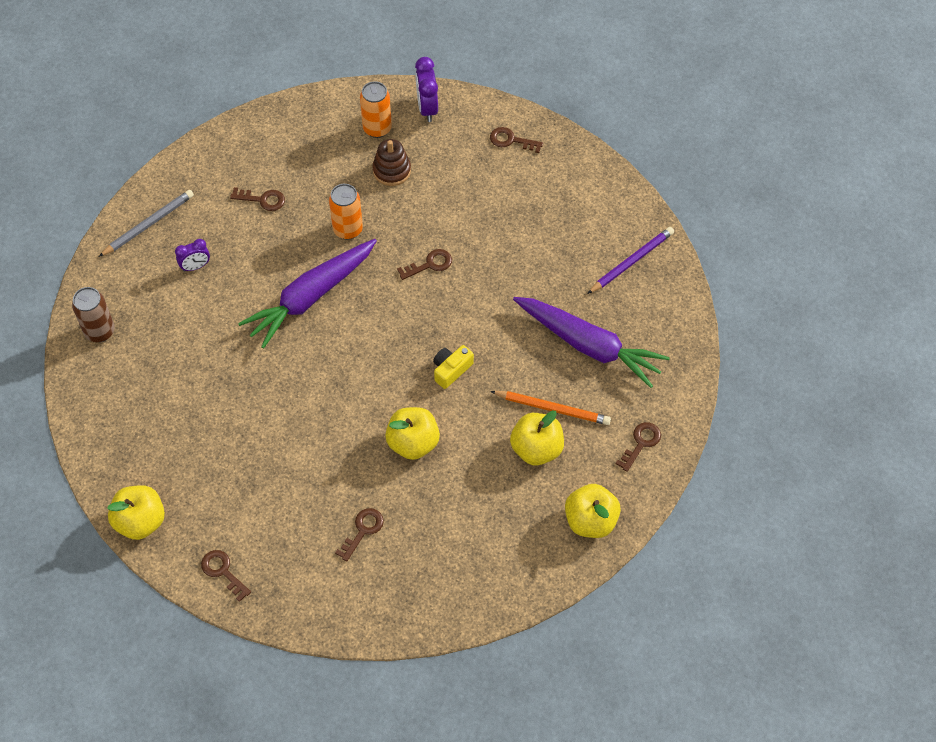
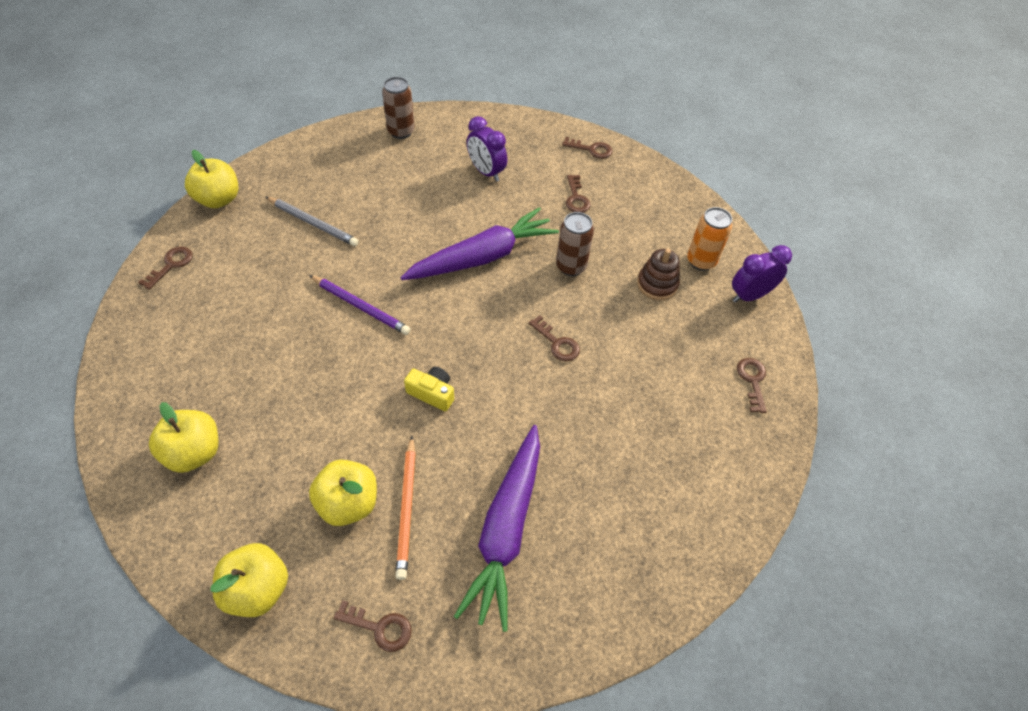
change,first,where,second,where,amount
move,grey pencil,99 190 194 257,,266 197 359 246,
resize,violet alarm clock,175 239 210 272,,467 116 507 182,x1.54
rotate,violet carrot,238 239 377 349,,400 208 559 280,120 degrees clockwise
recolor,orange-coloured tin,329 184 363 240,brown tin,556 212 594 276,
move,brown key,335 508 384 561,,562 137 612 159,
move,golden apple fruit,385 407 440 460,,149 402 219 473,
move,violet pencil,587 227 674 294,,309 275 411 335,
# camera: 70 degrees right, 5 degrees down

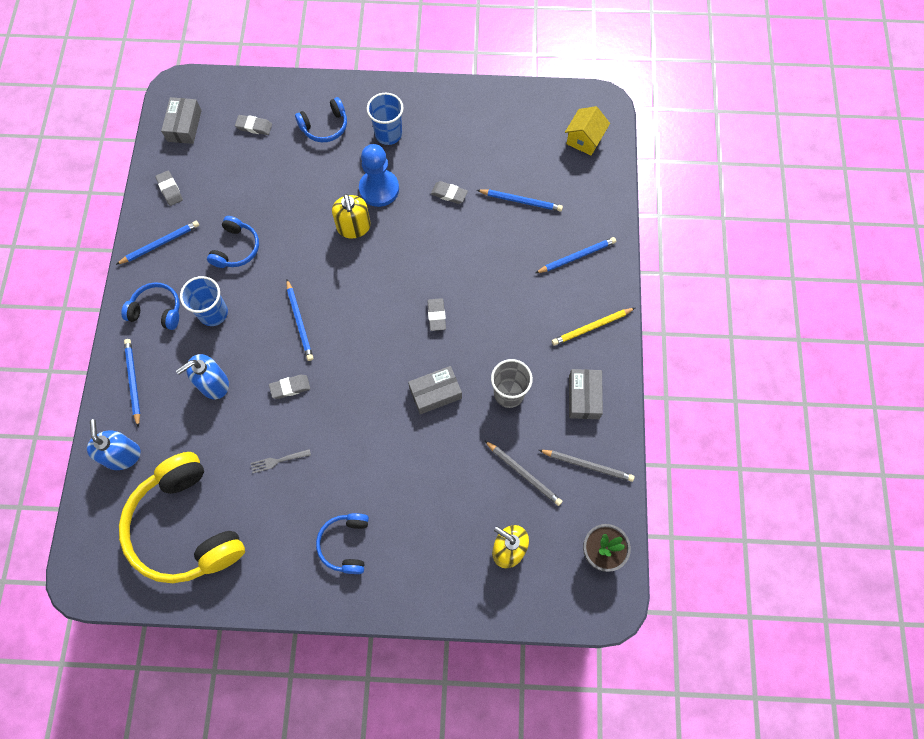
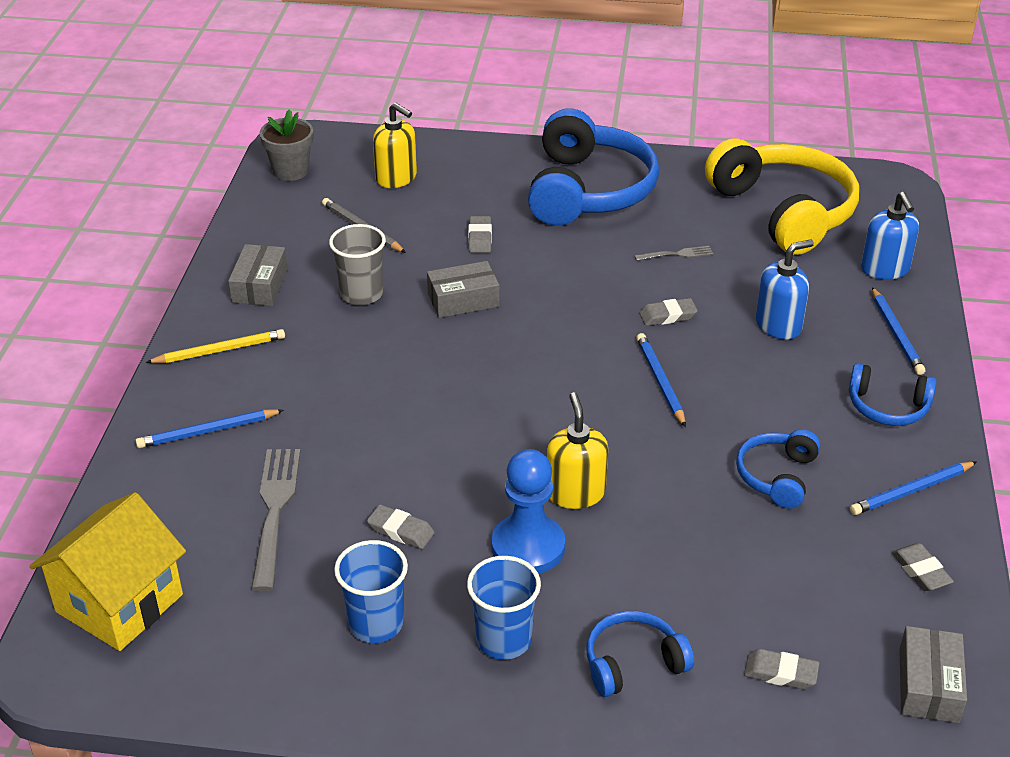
change,first,where,second,where,amount
move,cobalt tumbler,180 276 228 326,,334 540 408 643,
resize,cobalt headset,316 513 369 574,,528 108 659 226,x2.05
move,grey gum eraser,427 298 446 331,,468 216 492 253,
replace,cobalt pencil,477 189 563 212,grey dinner fork,251 449 301 591,
delete,grey pencil,539 450 635 482,,,
resize,golden house,565 106 610 155,,29 492 186 651,x1.65
# camera: 175 degrees left, 30 degrees down

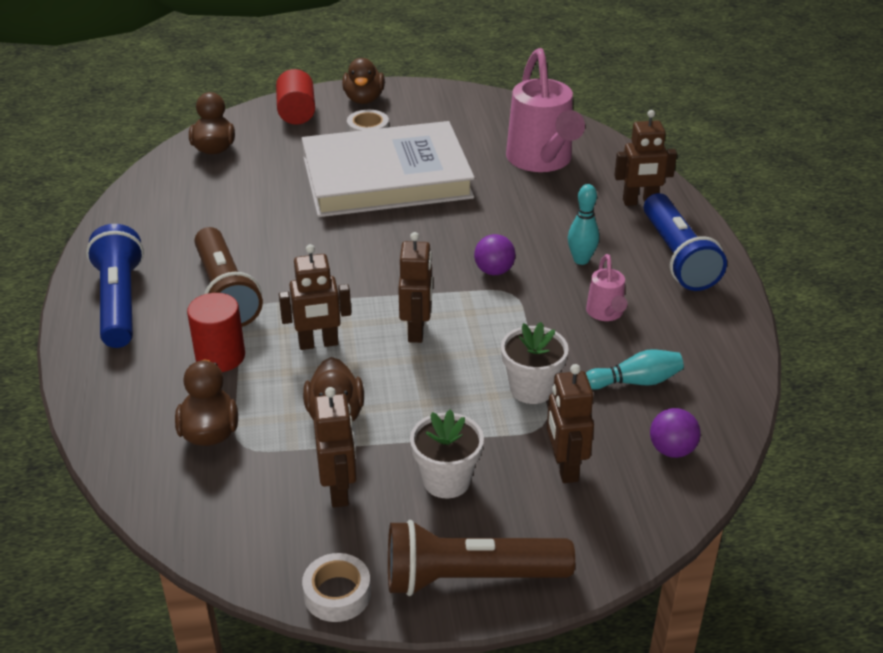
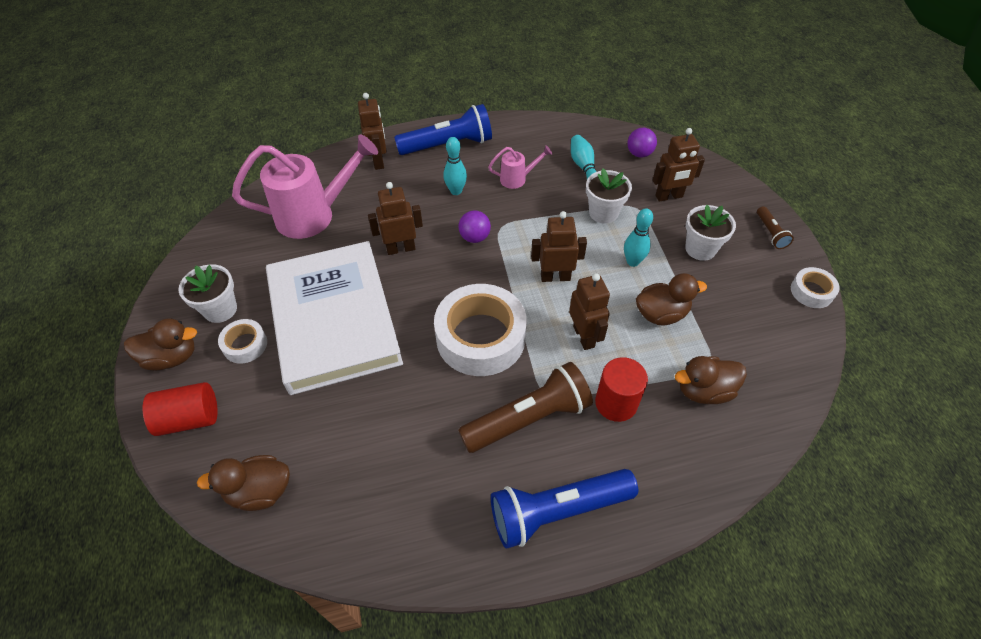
change,first,where,second,where,amount
move,brown toy robot,314 387 356 508,,368 182 423 255,
resize,brown flashlight,388 520 575 596,,757 206 794 249,x0.47
insert,,,pure white flower pot,178 264 237 323,
insert,,,pure white sticky tape,434 284 527 376,
insert,,,aqua skittle,624 208 653 267,
# camera: 95 degrees left, 15 degrees up

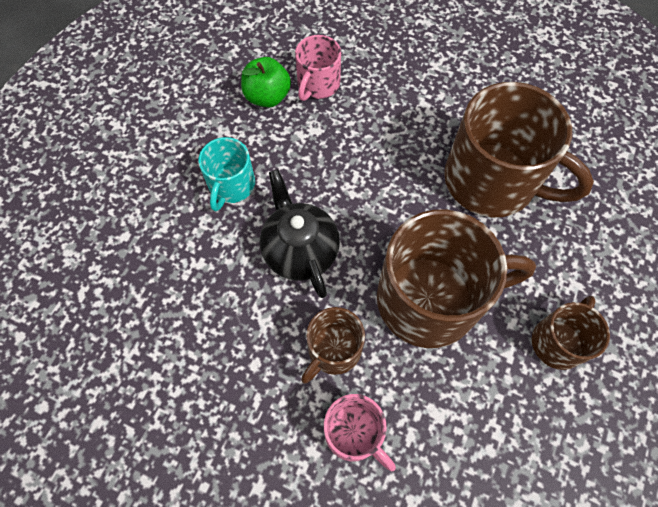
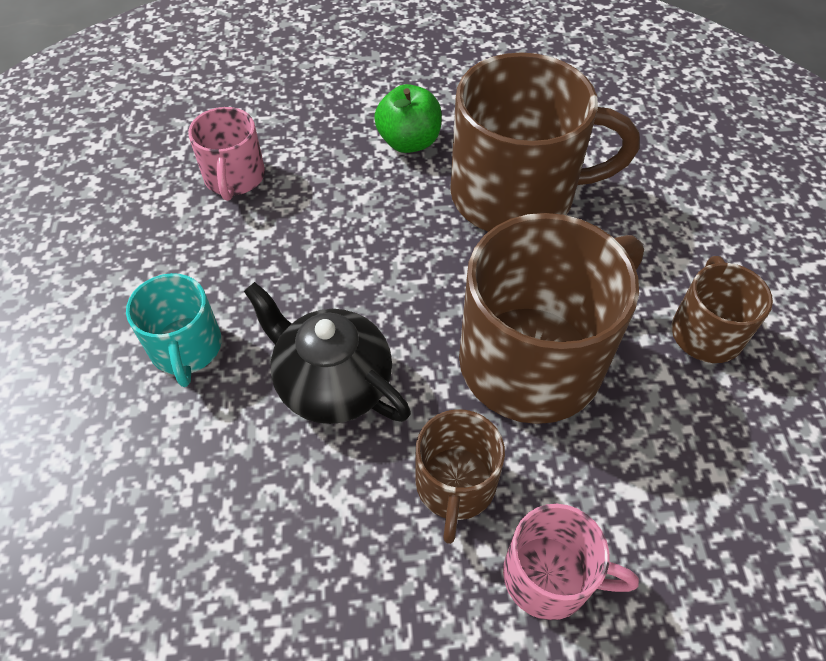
change,first,where,second,where,amount
move,leaf-green apple fruit,241 57 291 107,,374 84 442 153,
# camera: 30 degrees left, 10 degrees down

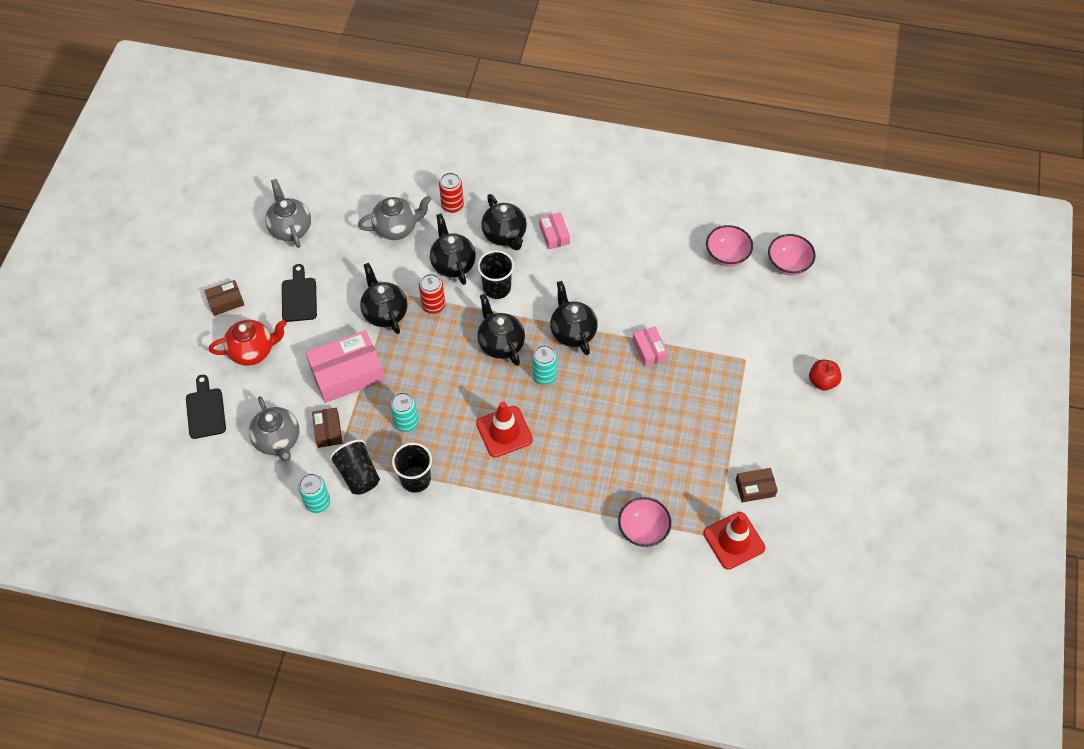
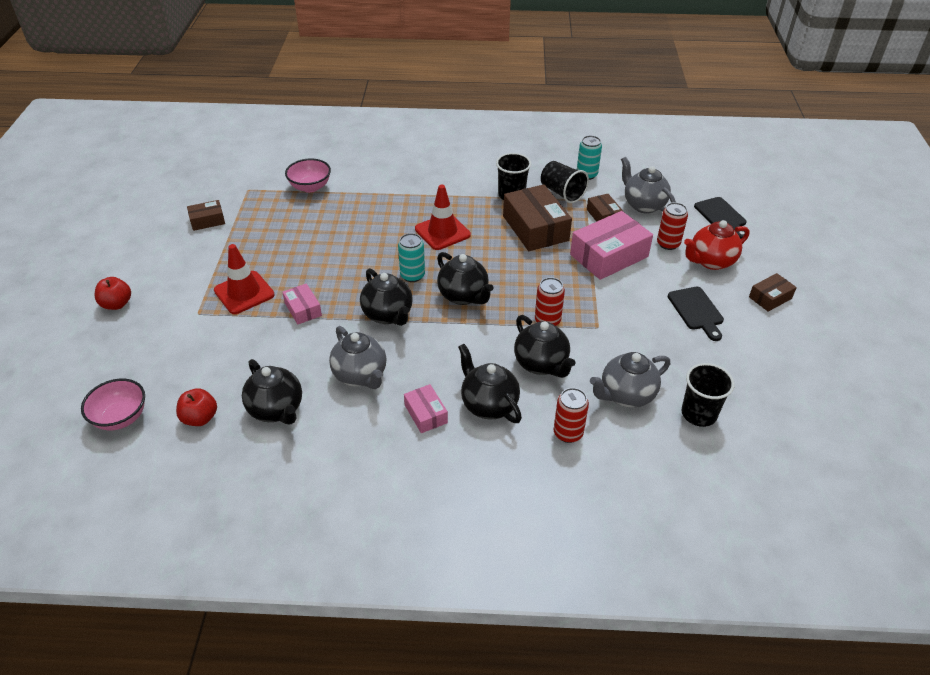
change,first,where,second,where,amount
move,grey china teapot,265 179 311 248,,329 326 386 389,
move,jet-black china teapot,360 263 407 334,,242 359 302 425,
replace,aqua tin,390 392 419 432,brown box,503 184 572 251,
move,jet-black tumbler,478 250 514 299,,681 363 735 427,
move,red safety cone,703 512 765 570,,214 244 275 314,
replace,pink serving bowl,706 225 753 267,red apple fruit,176 388 217 426,
insert,,,red tin,657 202 688 250,
# camera: 170 degrees right, 15 degrees down

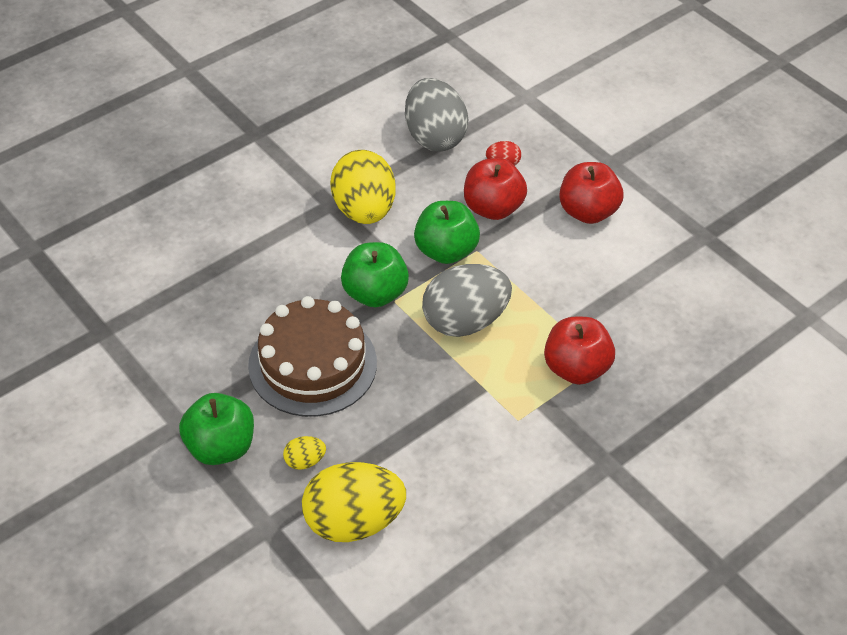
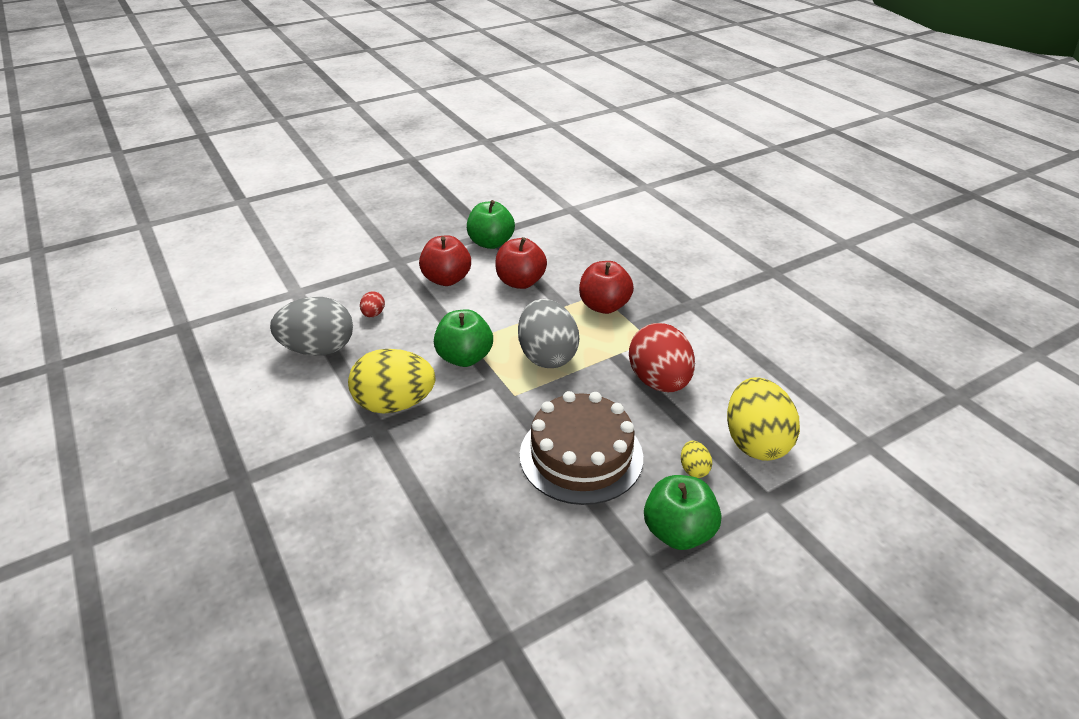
change,first,where,second,where,amount
move,leaf-green apple fruit,341 242 409 307,,467 200 515 249,
move,red apple fruit,464 158 527 220,,495 237 547 289,
insert,,,red toy egg,629 323 695 392,
# camera: 80 degrees left, 10 degrees down

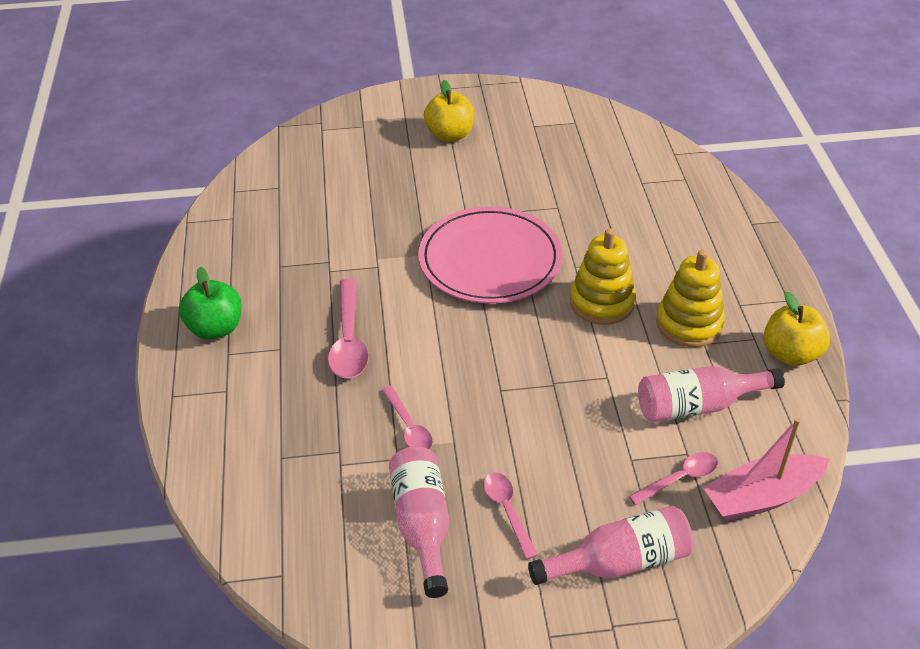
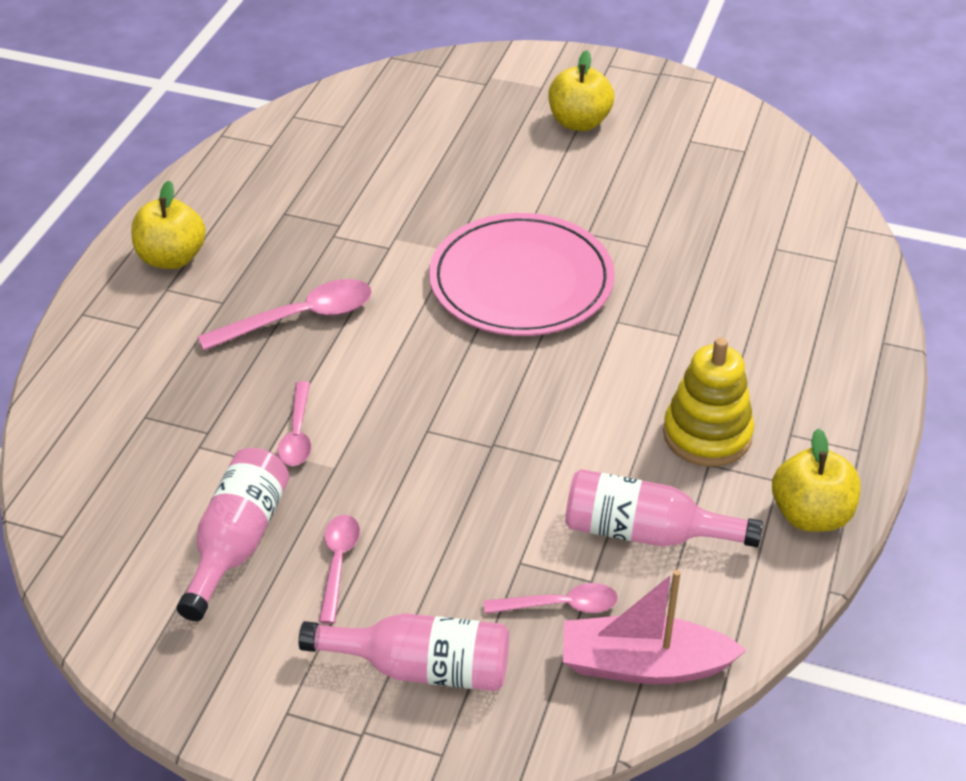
change,first,where,second,where,amount
recolor,leaf-green apple fruit,179 267 242 340,golden apple fruit,131 181 206 269,
rotate,pink spoon,328 278 369 379,,198 279 372 351,135 degrees counterclockwise
delete,golden stacking rings,570 229 636 325,,,
# camera: 25 degrees right, 0 degrees up

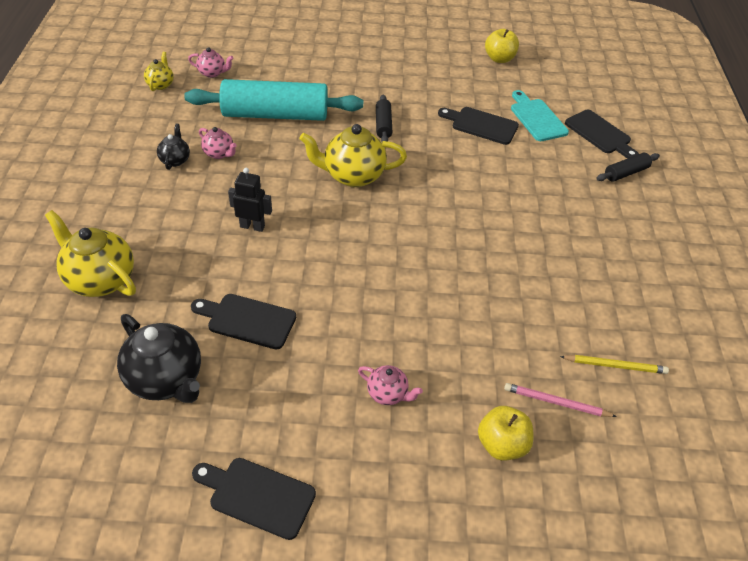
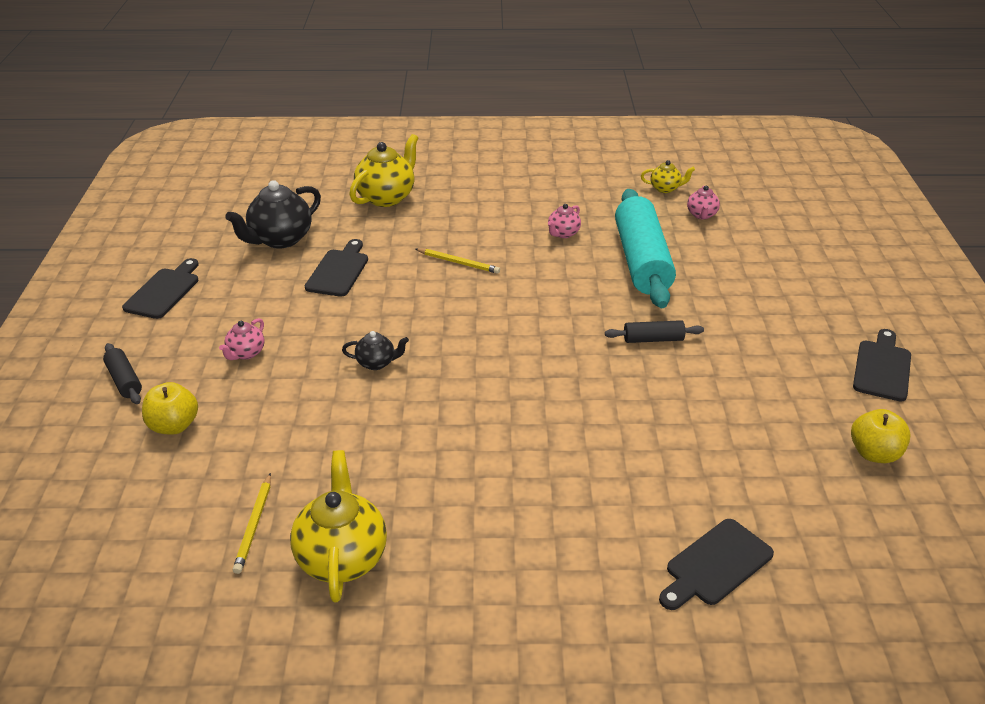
change,first,where,second,where,amount
move,jet-black china teapot,157 124 190 170,,342 331 409 370,
replace,jet-black toy robot,228 168 272 232,golden pencil,416 248 500 274,
move,golden china teapot,299 124 407 187,,290 450 387 602,
move,jet-black bread board,438 107 519 145,,853 329 911 402,
delete,pink pencil,504 383 617 417,,,
delete,aqua bread board,511 90 569 141,,,
move,jet-black dough roller,596 153 660 182,,103 343 142 404,
# camera: 90 degrees right, 10 degrees down

